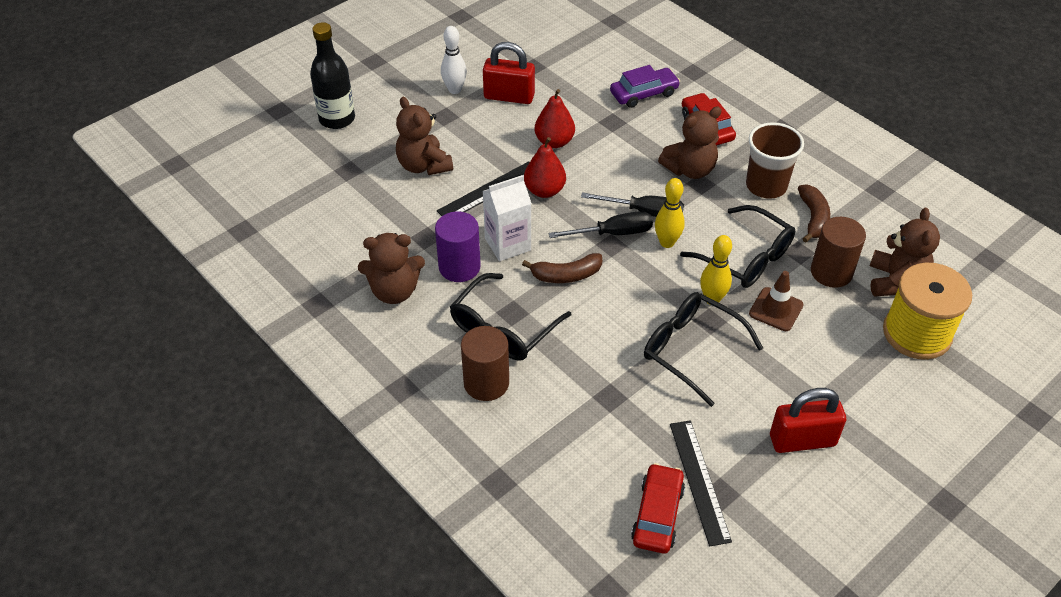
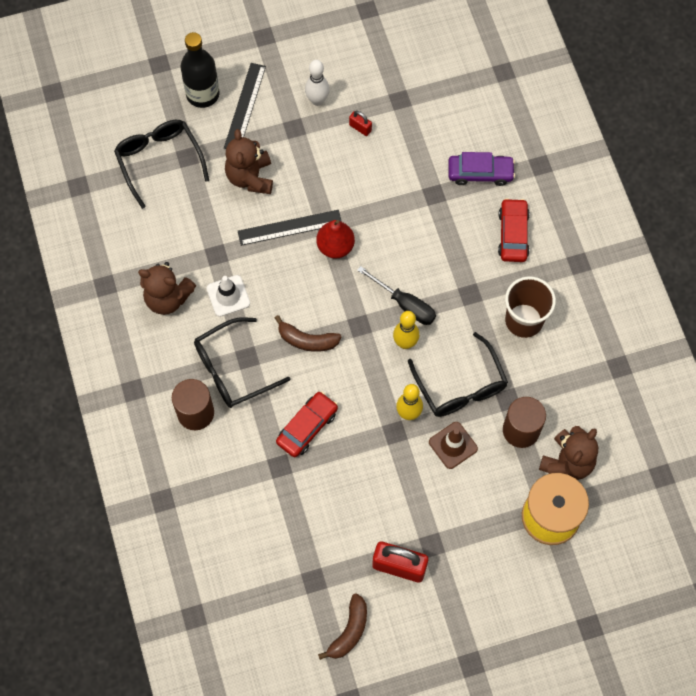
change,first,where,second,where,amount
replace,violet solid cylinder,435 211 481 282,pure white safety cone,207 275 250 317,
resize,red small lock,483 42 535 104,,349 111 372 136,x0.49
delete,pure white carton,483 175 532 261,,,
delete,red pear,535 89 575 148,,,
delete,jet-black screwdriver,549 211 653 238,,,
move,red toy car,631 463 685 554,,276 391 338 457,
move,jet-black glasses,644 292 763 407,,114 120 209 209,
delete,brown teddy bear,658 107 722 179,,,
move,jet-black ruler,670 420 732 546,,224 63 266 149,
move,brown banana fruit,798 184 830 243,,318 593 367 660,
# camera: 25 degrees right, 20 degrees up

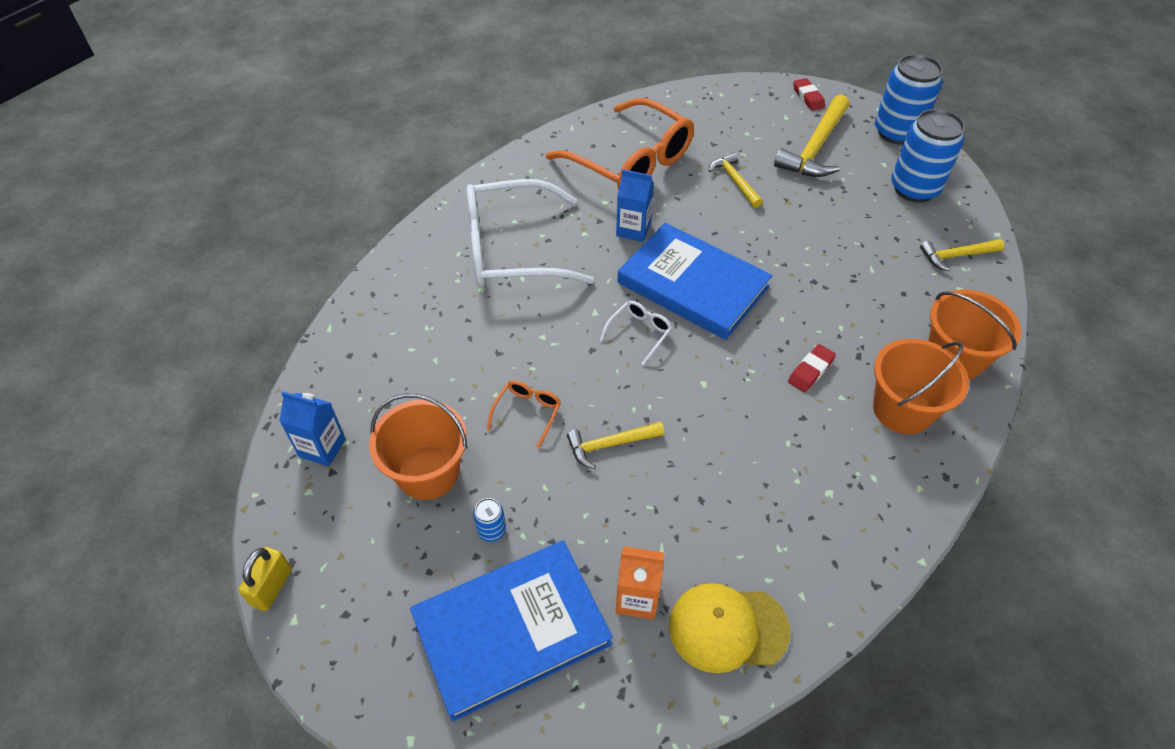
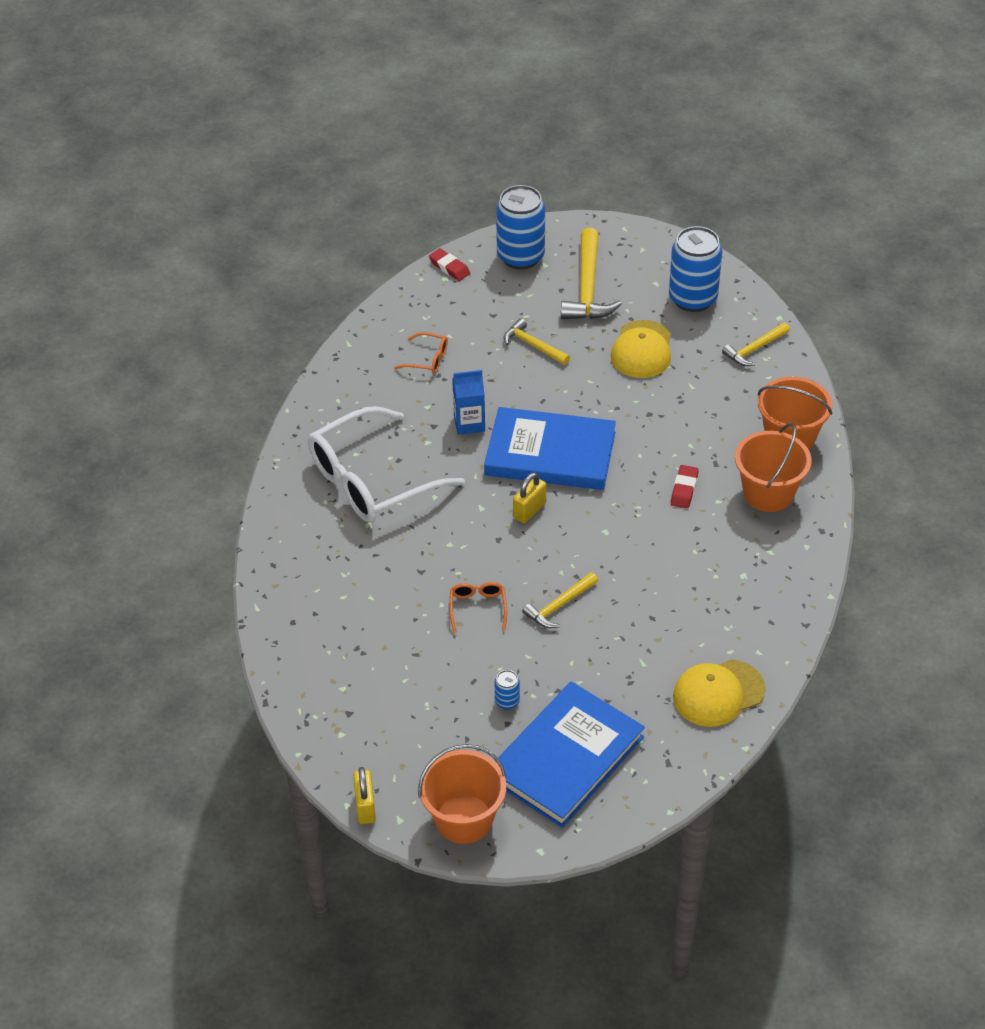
change,first,where,second,where,amount
delete,cobalt carton,279 391 346 467,,,
move,orange-coloured bucket,369 394 467 500,,418 744 506 844,
resize,orange-coloured glasses,546 98 694 190,,394 332 448 373,x0.41
replace,pure white glasses,600 301 672 365,golden small lock,513 472 546 523,
delete,orange-coloured carton,616 546 664 620,,,
move,red gum eraser,793 78 825 111,,429 248 470 281,
move,cobalt tin,875 54 943 145,,496 185 545 269,
insert,,,golden baseball cap,611 320 671 378,
# camera: 25 degrees left, 5 degrees down

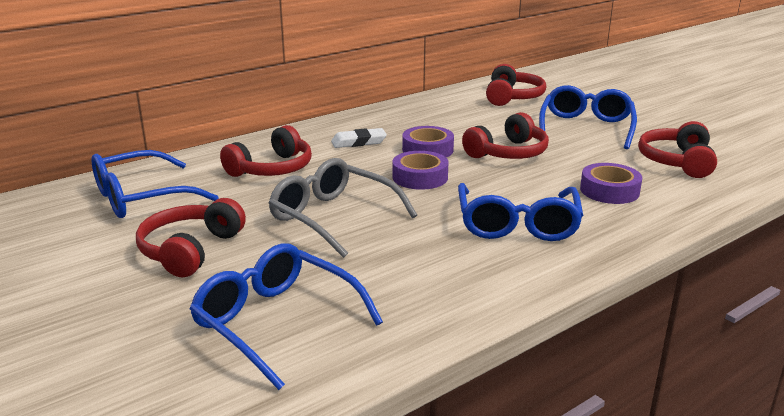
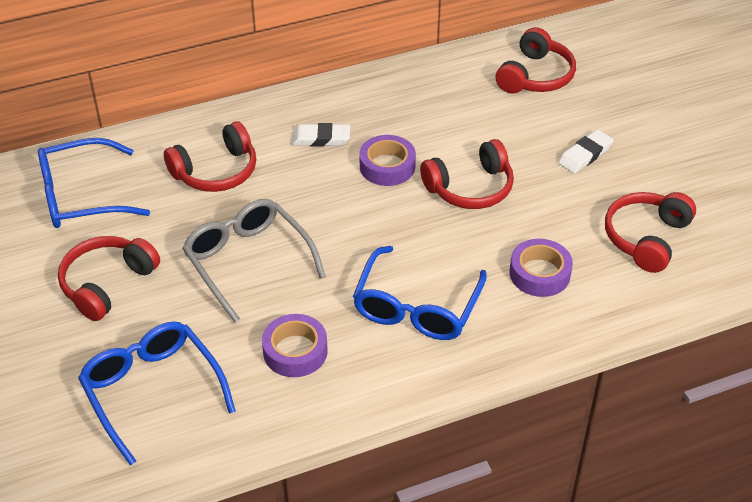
change,first,where,second,where,amount
move,violet sticky tape,392 151 448 190,,262 314 328 377,
replace,cobalt glasses,539 85 637 149,pure white gum eraser,558 129 613 174,
# camera: 15 degrees right, 20 degrees up

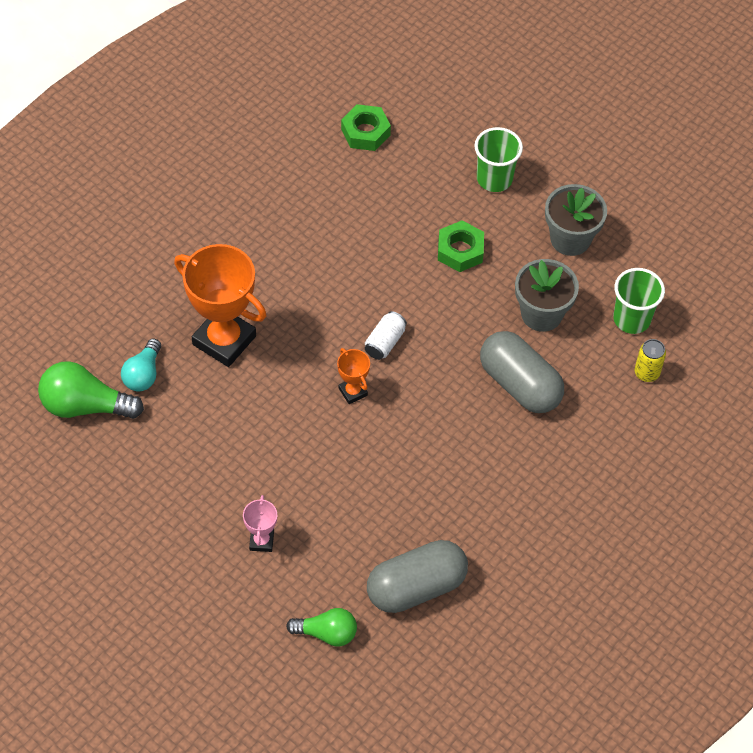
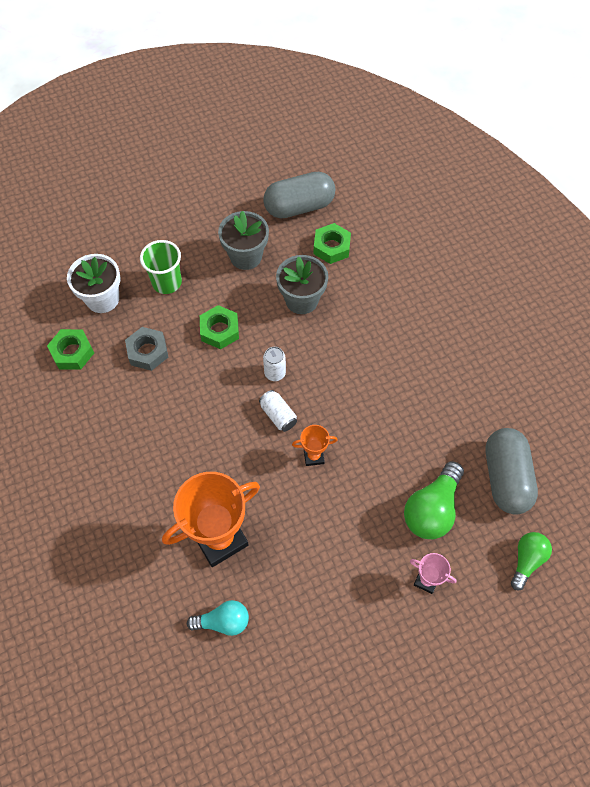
change,first,where,second,where,amount
move,leaf-green light bulb,38 361 144 419,,404 461 464 539,
rotate,aqua light bulb,121 339 161 391,,187 600 249 636,45 degrees counterclockwise
move,grey capsule,480 331 564 413,,263 172 335 218,
replace,leaf-green tumbler,613 268 665 334,leaf-green hex nut,313 223 351 264,
delete,golden tin,635 339 666 382,,,
insert,,,pure white flower pot,67 254 120 313,
insert,,,grey hex nut,125 327 168 371,
insert,,,pure white tin,263 347 286 381,
# camera: 65 degrees left, 5 degrees up

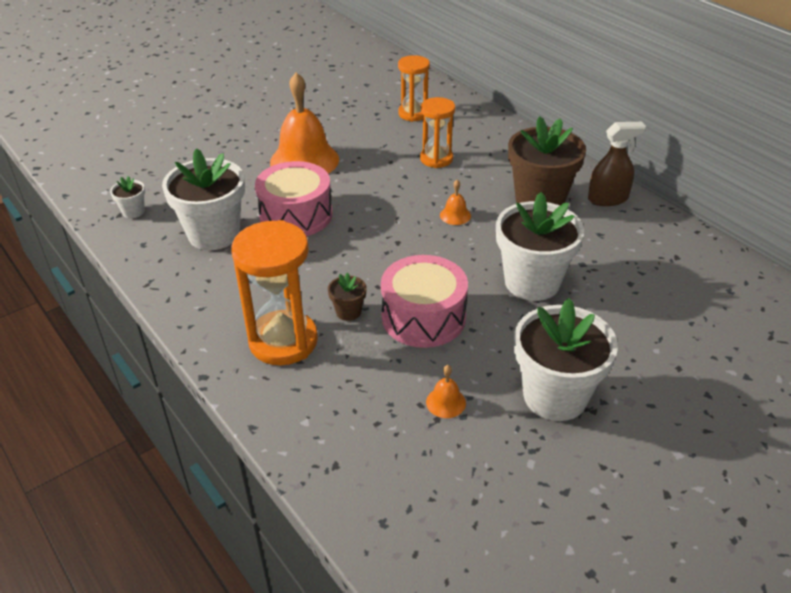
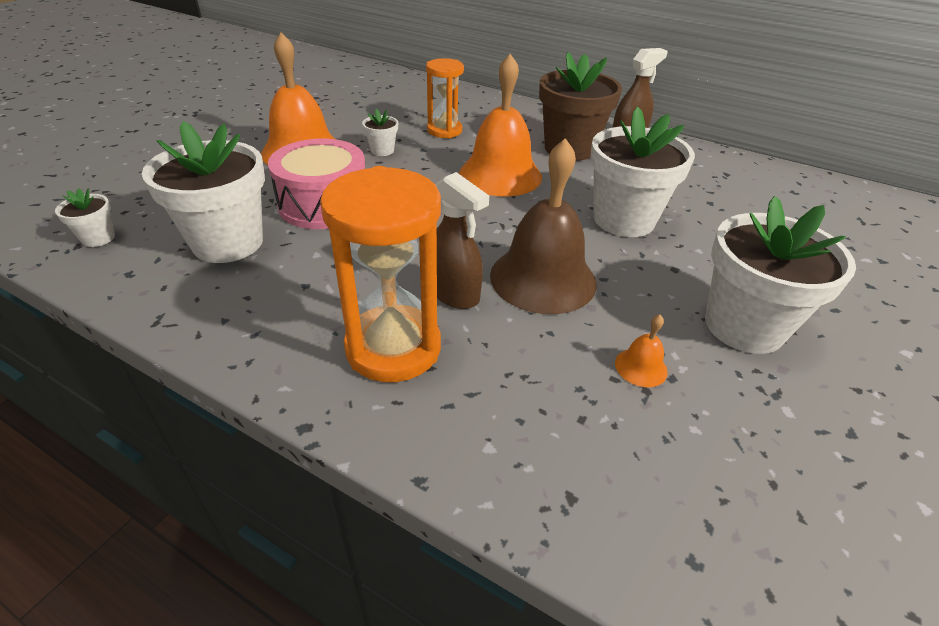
change,first,where,second,where,amount
replace,brown flower pot,328 273 366 321,brown spray bottle,436 172 489 309,
replace,pink snare drum,381 255 468 348,brown hand bell,490 138 597 314,
delete,orange-coloured sandglass,398 55 430 122,,,
resize,orange-coloured hand bell,440 180 471 225,,459 54 542 196,x2.43
insert,,,pure white flower pot,362 109 398 156,
# camera: 25 degrees left, 0 degrees up

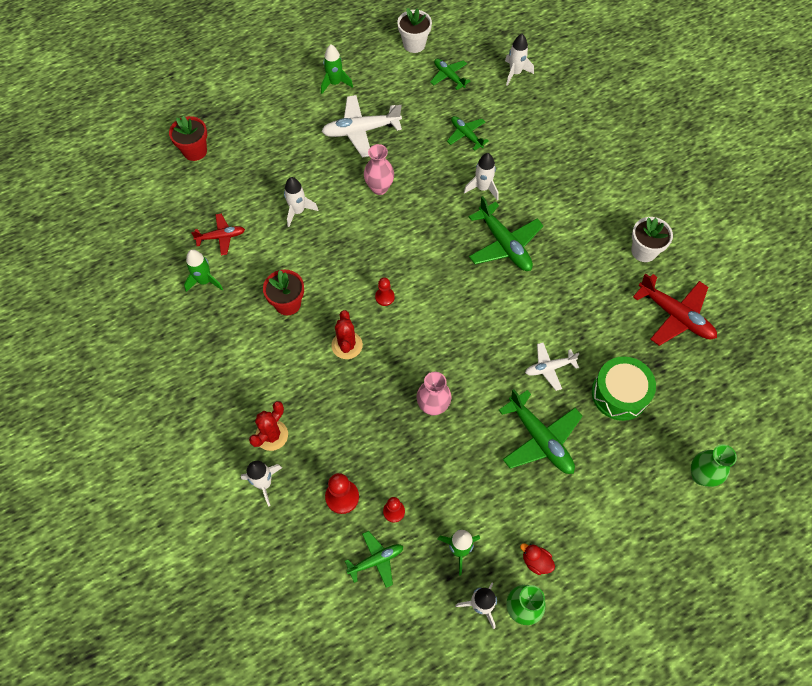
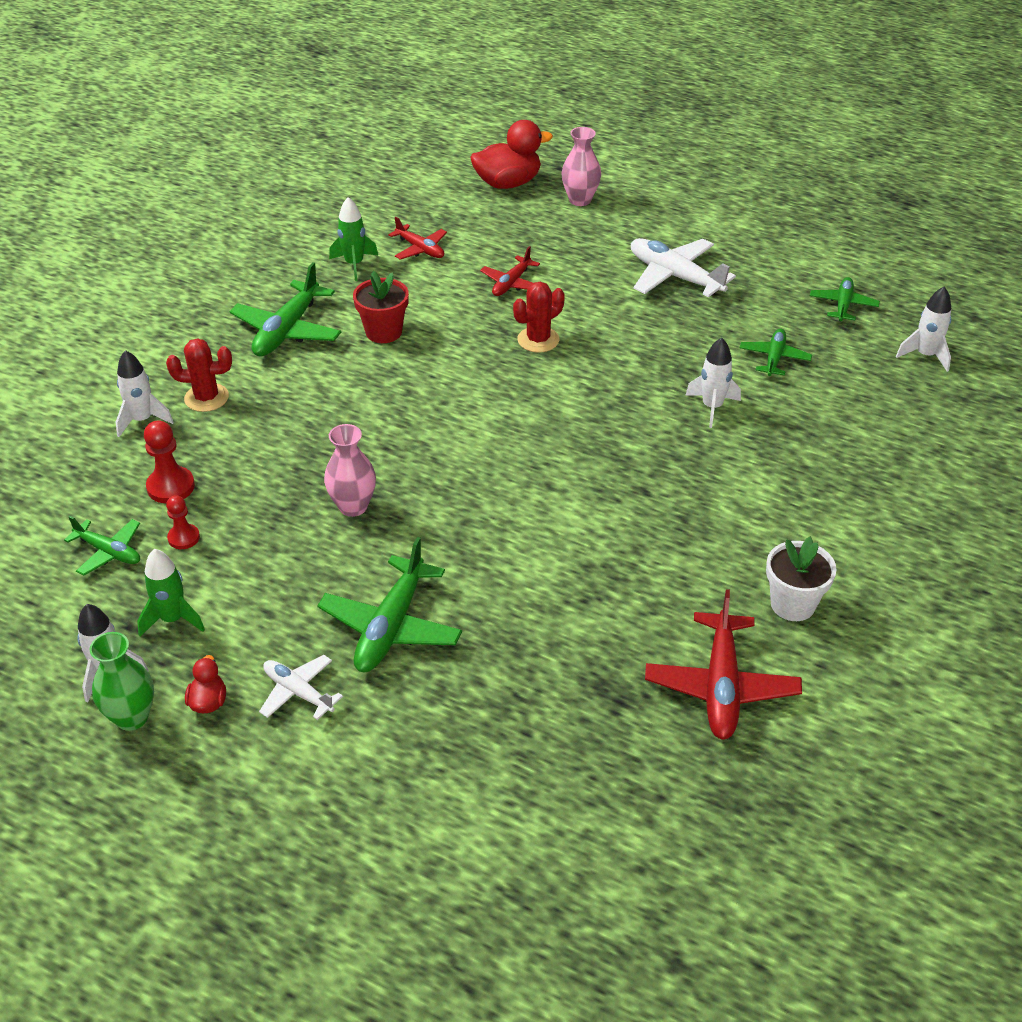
change,first,where,second,where,amount
replace,red flower pot,169 116 207 161,red duck,470 120 553 189,
replace,pure white spaceship,284 177 318 227,red aeroplane,480 246 540 296,
delete,leaf-green spaceship,321 44 353 94,,,
move,red saguaro cactus,331 310 363 359,,513 282 565 352,
move,pink vase,364 144 394 195,,561 127 601 206,
delete,red pawn,375 277 395 306,,,
delete,pure white flower pot,397 8 432 53,,,
move,leaf-green aeroplane,469 196 544 271,,229 262 341 357,
move,pure white aeroplane,525 342 579 391,,259 655 343 720,
delete,leaf-green snare drum,592 356 656 421,,,
delete,leaf-green vase,691 444 737 487,,,
# camera: 55 degrees right, 20 degrees down

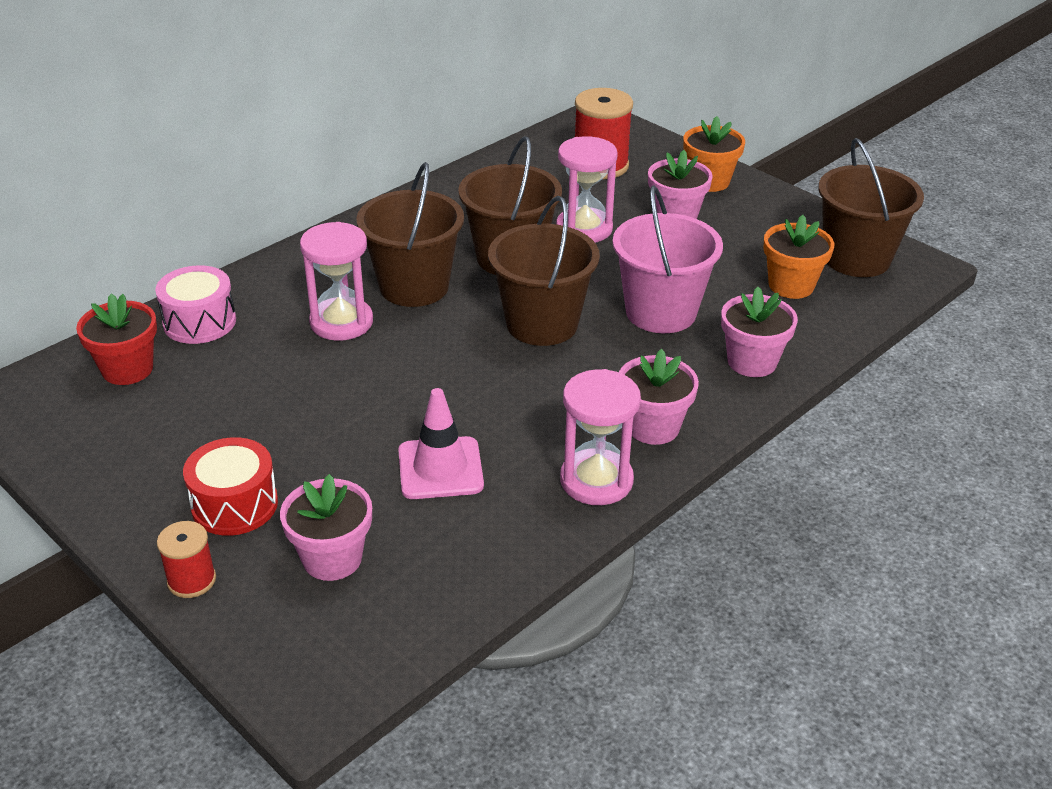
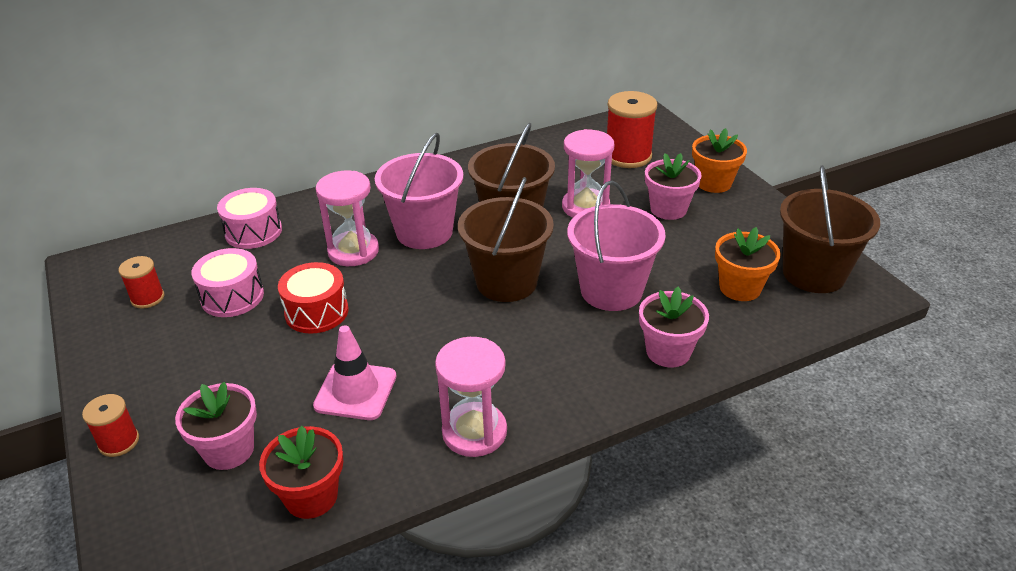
change,first,where,second,where,amount
move,red flower pot,76 294 157 385,,259 426 343 519,
move,red snare drum,183 437 278 536,,278 262 349 334,
recolor,brown bucket,356 162 464 307,pink bucket,375 133 463 249,
delete,pink flower pot,619 349 699 445,,,
insert,,,red bobbin,119 256 164 309,
insert,,,pink snare drum,191 248 264 317,
# camera: 20 degrees right, 0 degrees up

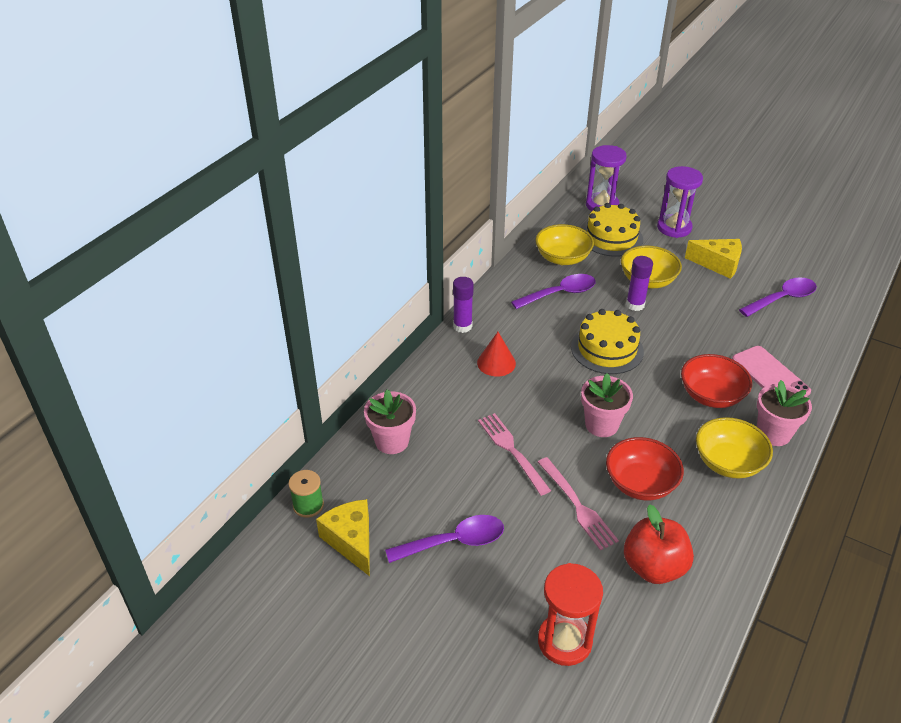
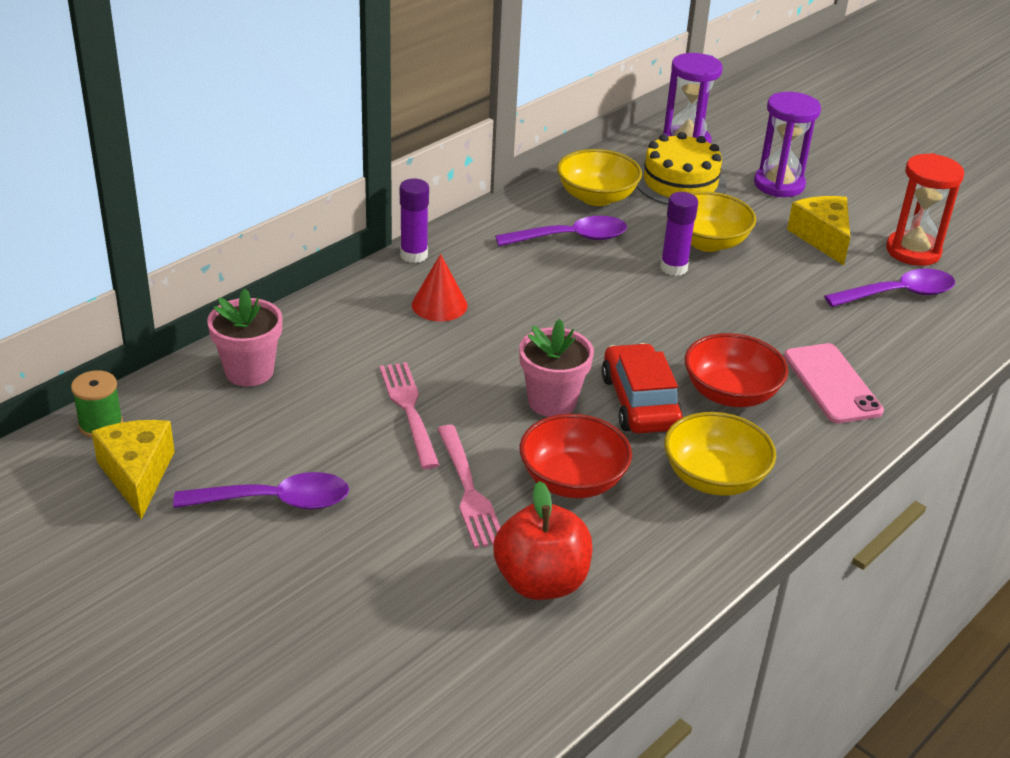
change,first,where,second,where,amount
move,red sandglass,538 563 603 666,,886 153 964 266,
delete,golden gateau,571 309 644 374,,,
rotate,golden cheese,685 239 742 279,,787 196 850 265,135 degrees counterclockwise
delete,pink flower pot,757 380 812 446,,,
insert,,,red toy car,601 343 683 434,
# camera: 10 degrees right, 5 degrees down

